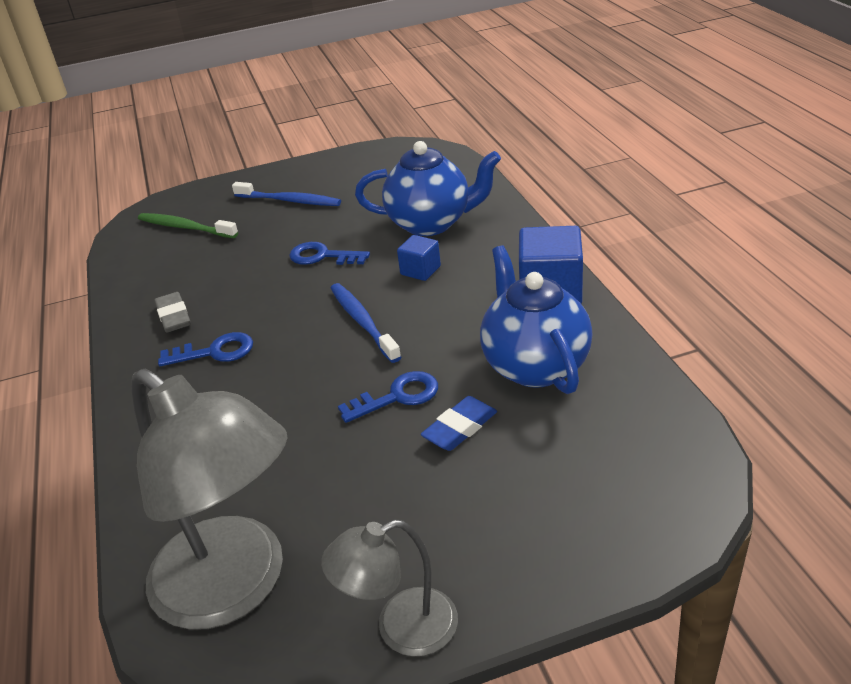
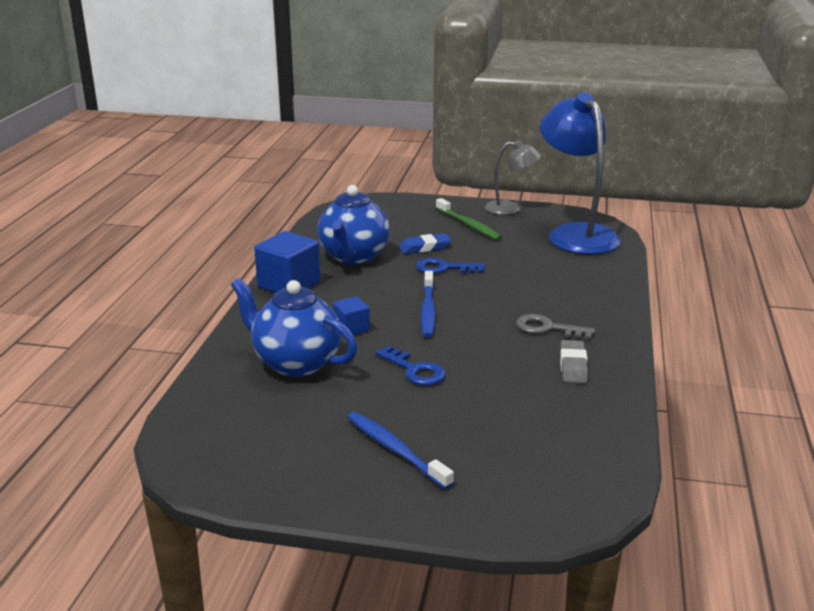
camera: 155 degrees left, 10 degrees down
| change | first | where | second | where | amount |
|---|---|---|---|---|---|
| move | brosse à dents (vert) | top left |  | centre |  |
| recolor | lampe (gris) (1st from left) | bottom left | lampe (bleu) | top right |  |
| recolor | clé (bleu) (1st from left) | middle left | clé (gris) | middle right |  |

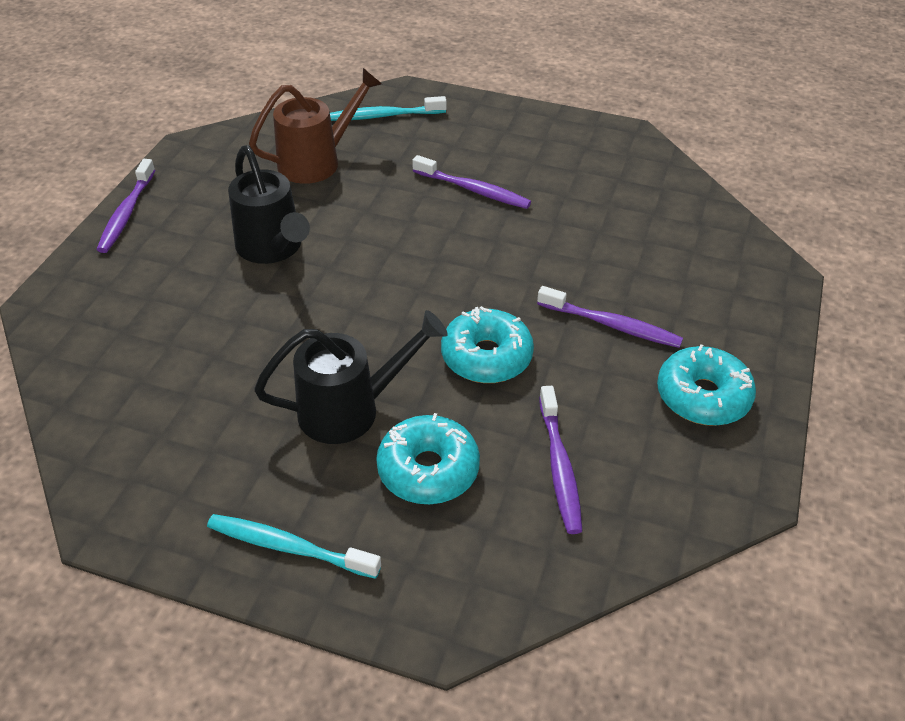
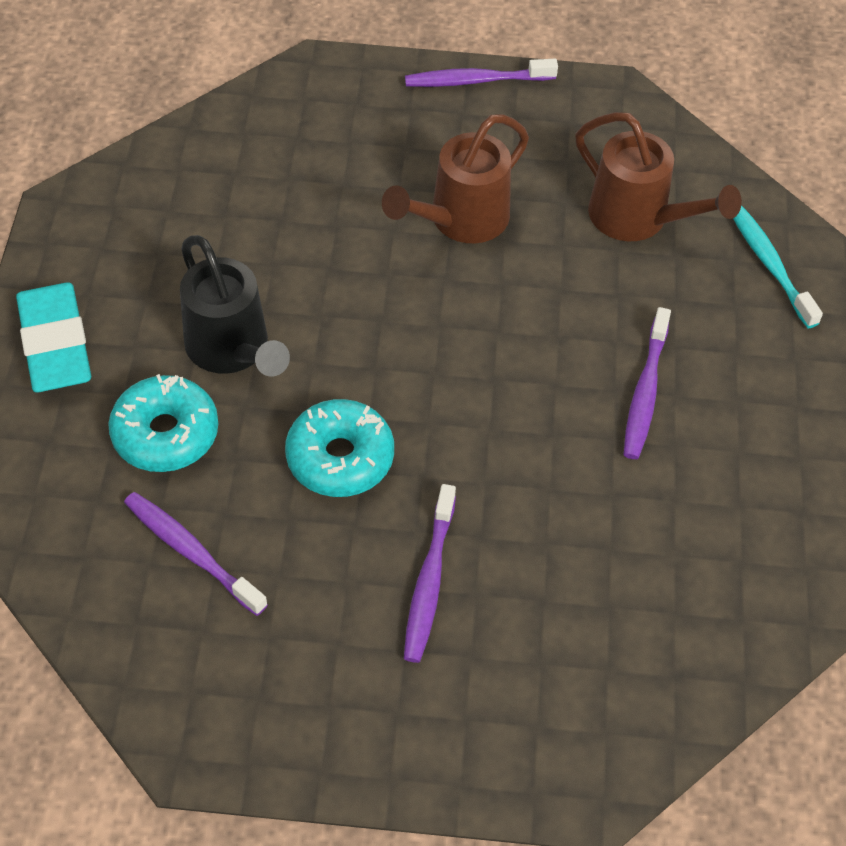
camera: 75 degrees right, 10 degrees up
| change | first | where | second | where | amount |
|---|---|---|---|---|---|
| delete | beignet (turquoise) (3rd from left) | middle right |  |  |  |
| replace | brosse à dents (turquoise) (1st from left) | bottom left | gomme (turquoise) | middle left |  |
| recolor | arrosoir (noir) (1st from left) | top left | arrosoir (marron) (1st from left) | top centre |  |
| rotate | brosse à dents (violet) (3rd from left in the first image) | centre | brosse à dents (violet) (1st from left) | middle left | 60 degrees clockwise |

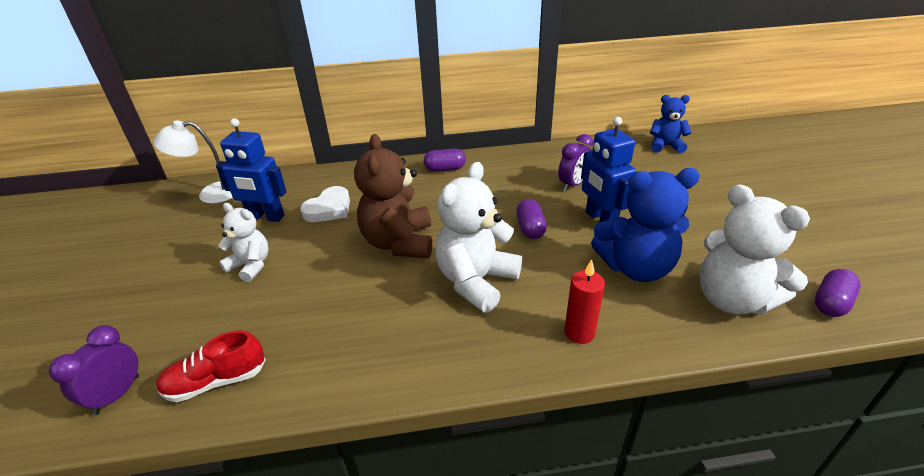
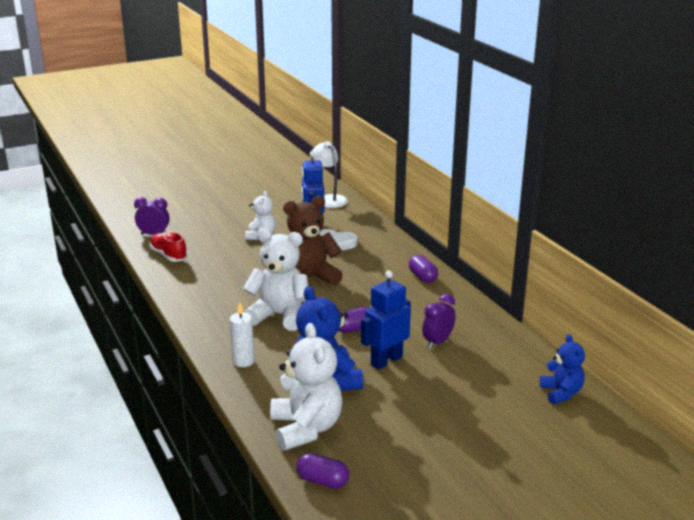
camera: 70 degrees right, 10 degrees down
| change | first | where | second | where | amount |
|---|---|---|---|---|---|
| recolor | bougie (rouge) | centre | bougie (blanc) | centre |  |
| rotate | réveil (violet) (2nd from left) | centre |  | centre | 105 degrees clockwise |
| rotate | ours en peluche (blanc) (3rd from left) | middle right |  | bottom centre | 135 degrees clockwise |

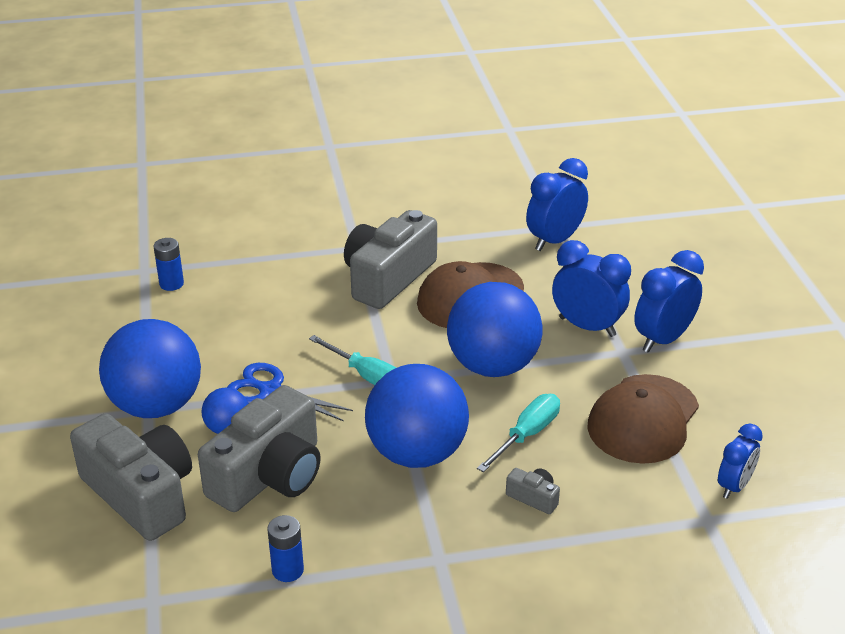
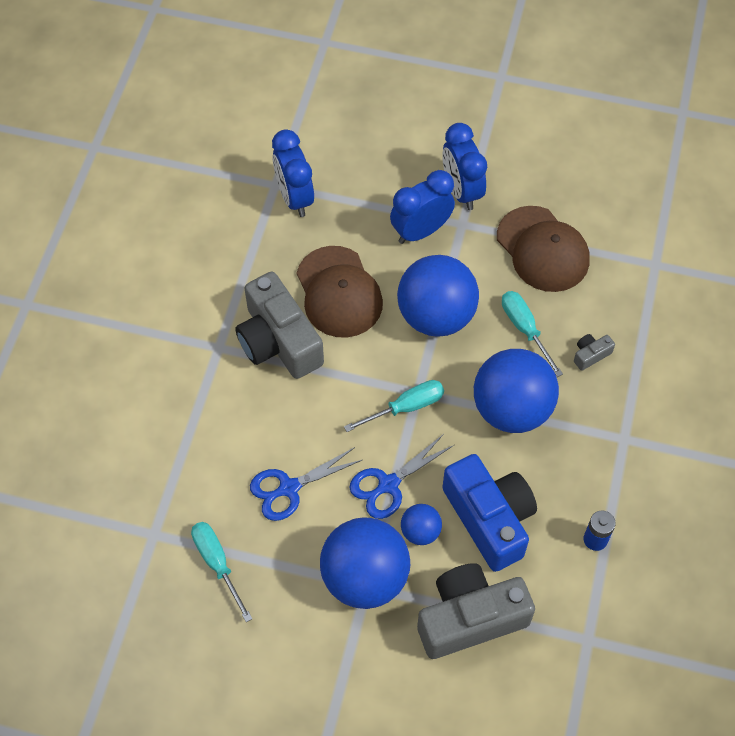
camera: 65 degrees left, 25 degrees up
| change | first | where | second | where | amount |
|---|---|---|---|---|---|
| delete | pile (bleu) (1st from left) | middle left |  |  |  |
| delete | réveil (bleu) (4th from left) | bottom right |  |  |  |
| insert |  |  | tournevis (turquoise) (1st from left) | bottom left |  |
| insert |  |  | ciseaux (bleu) (1st from left) | centre |  |
| recolor | appareil photo (gris) (2nd from left) | bottom left | appareil photo (bleu) | bottom centre |  |

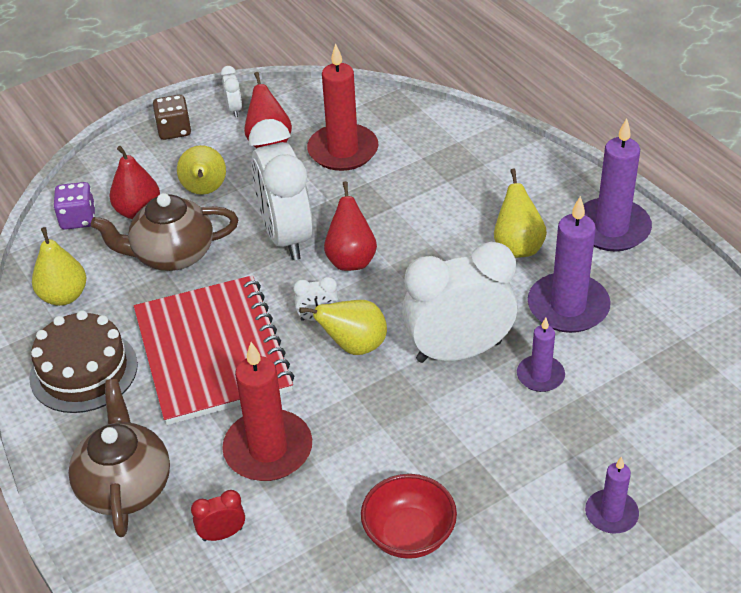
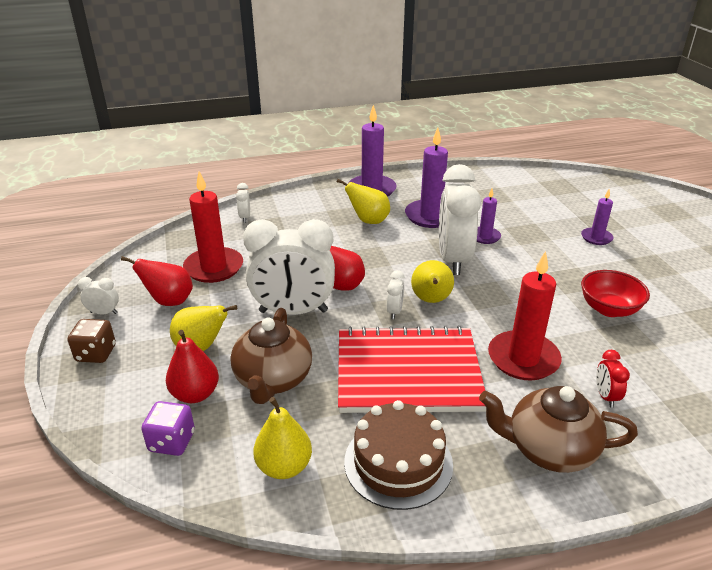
camera: 75 degrees left, 10 degrees down
| change | first | where | second | where | amount |
|---|---|---|---|---|---|
| insert |  |  | réveil (blanc) (2nd from left) | centre |  |

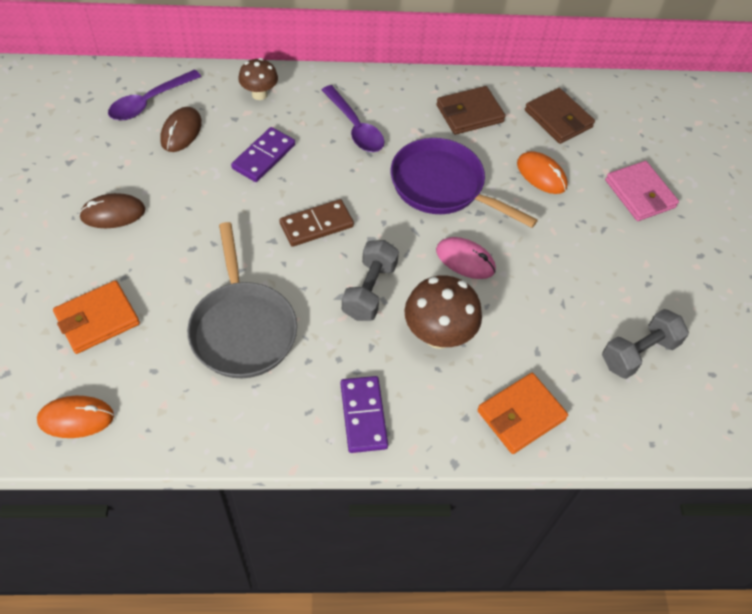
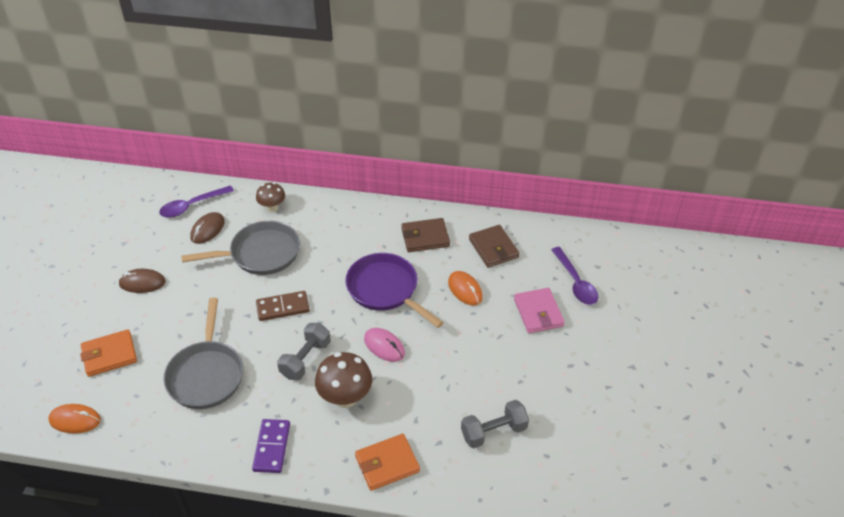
camera: 15 degrees right, 10 degrees down
| change | first | where | second | where | amount |
|---|---|---|---|---|---|
| move | cuillère (violet) (2nd from left) | top centre |  | middle right |  |
| replace | domino (violet) (1st from left) | top centre | poêle (gris) (2nd from left) | middle left |  |

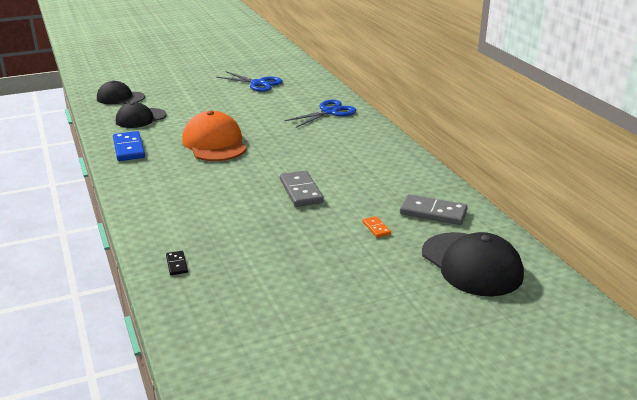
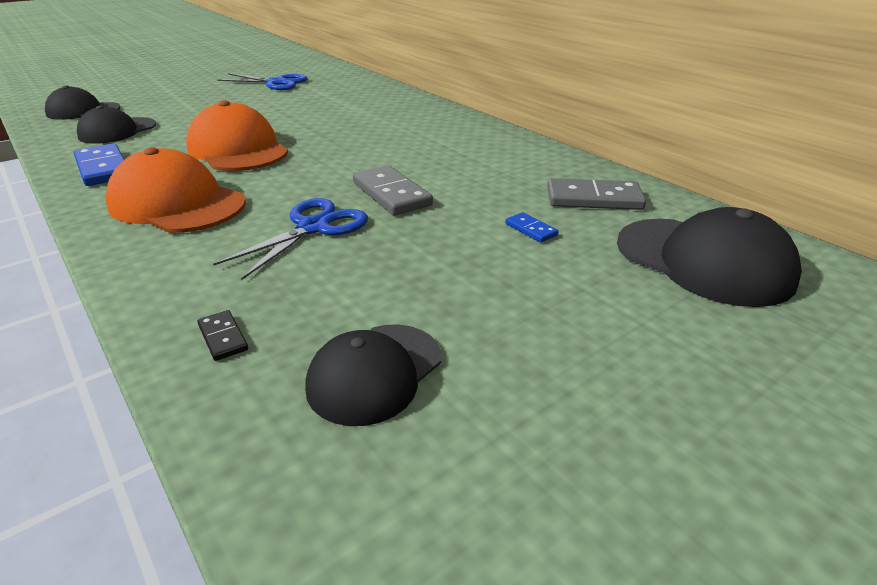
camera: 15 degrees left, 5 degrees up
| change | first | where | second | where | amount |
|---|---|---|---|---|---|
| insert |  |  | casquette (orange) (1st from left) | top left |  |
| insert |  |  | casquette (noir) (3rd from left) | centre |  |
| move | ciseaux (bleu) (2nd from left) | top centre |  | middle left |  |
| recolor | domino (orange) | centre | domino (bleu) (2nd from left) | centre |  |

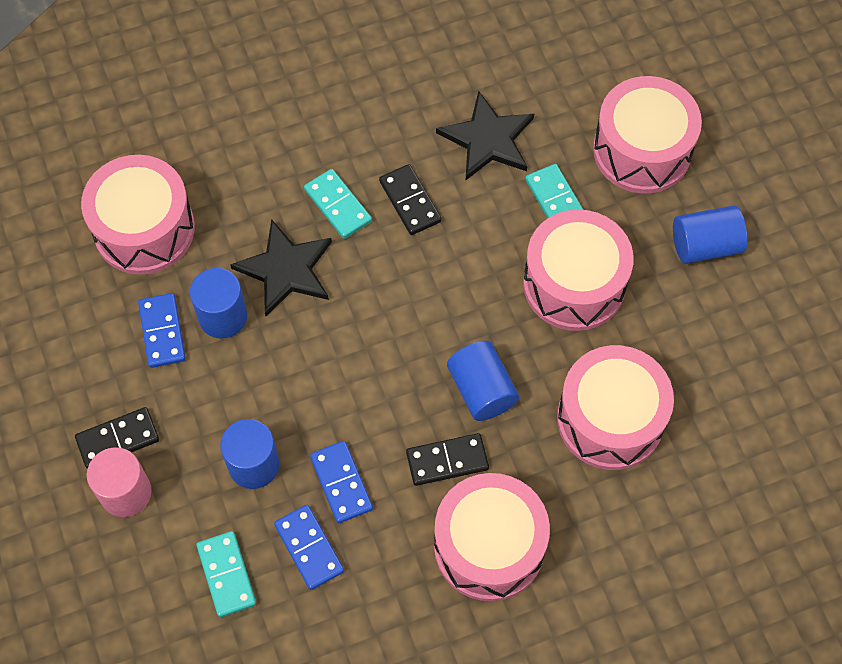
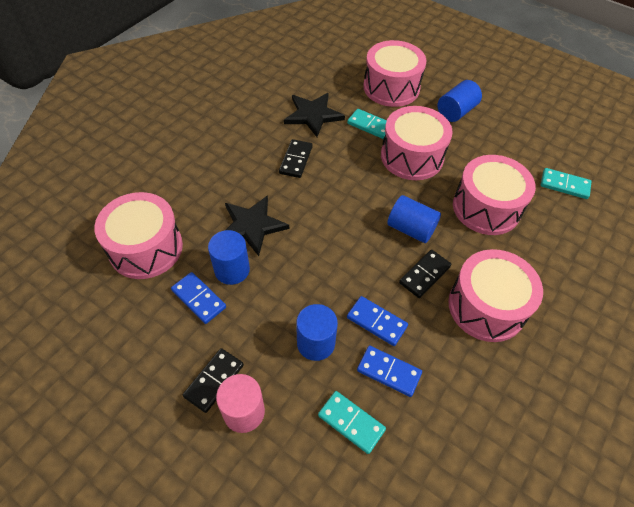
camera: 35 degrees left, 10 degrees down
| change | first | where | second | where | amount |
|---|---|---|---|---|---|
| move | domino (turquoise) (2nd from left in the first image) | top centre | domino (turquoise) (3rd from left) | middle right |  |
| rotate | domino (noir) (2nd from left) | top centre |  | top centre | 75 degrees clockwise |

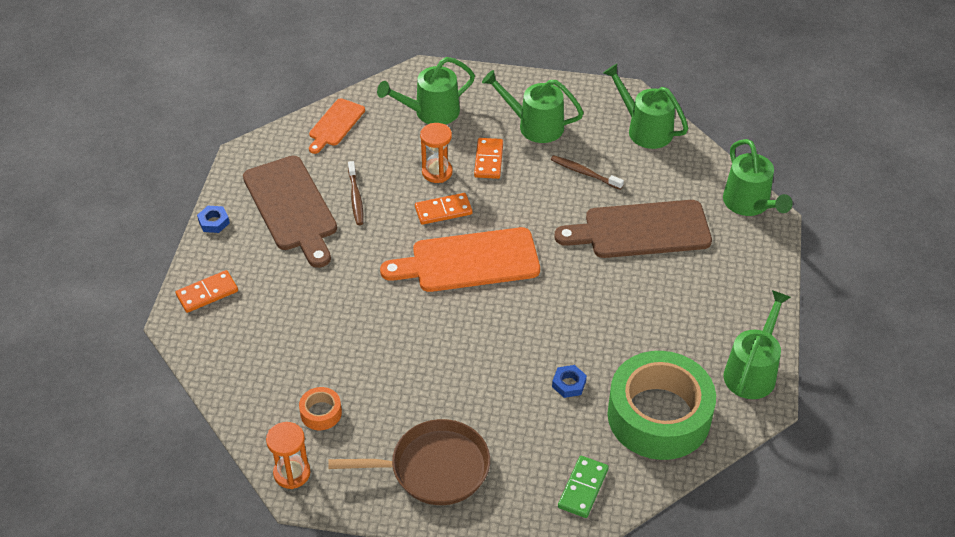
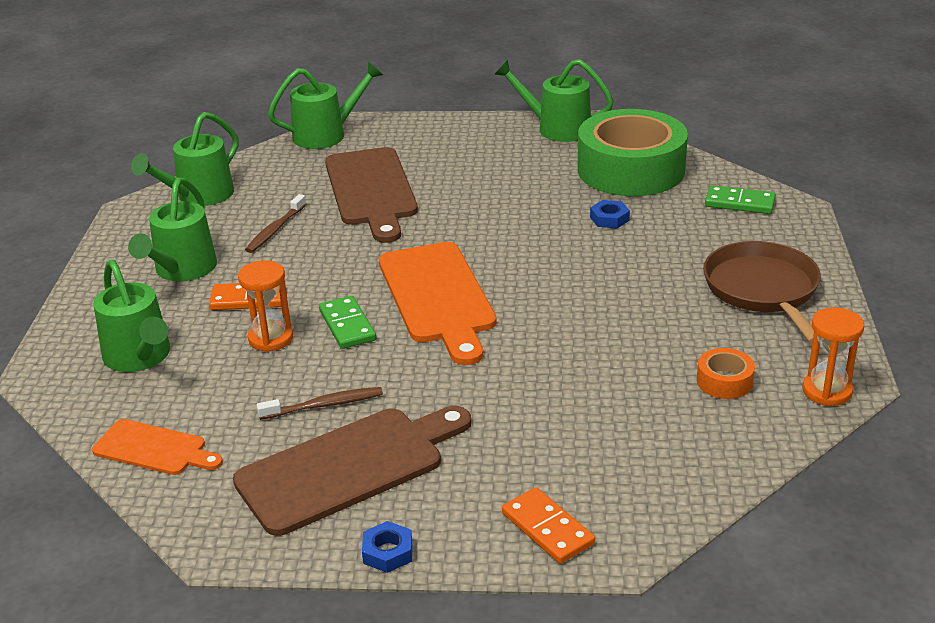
camera: 95 degrees left, 15 degrees down
| change | first | where | second | where | amount |
|---|---|---|---|---|---|
| recolor | domino (orange) (2nd from left) | centre | domino (vert) (1st from left) | centre |  |

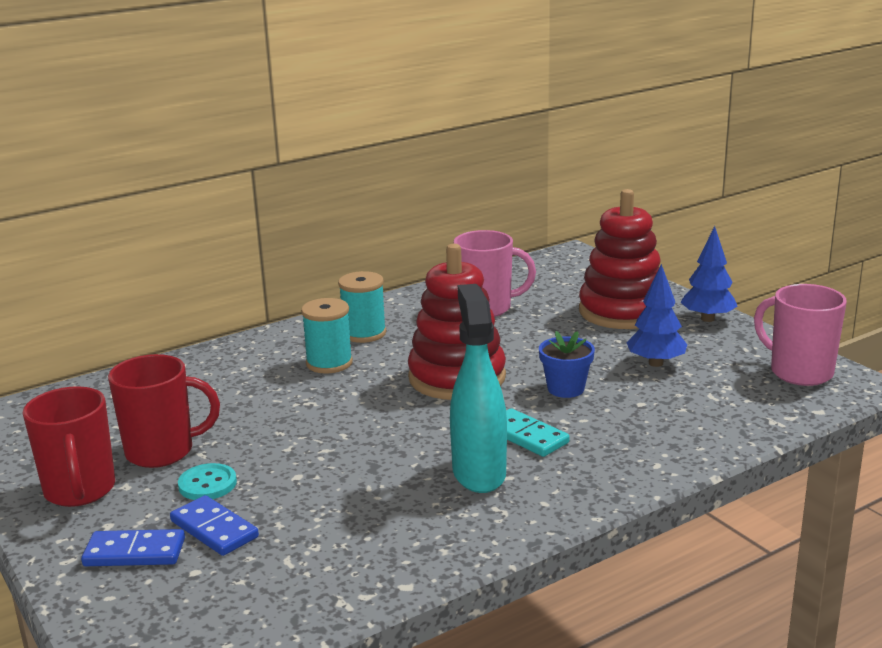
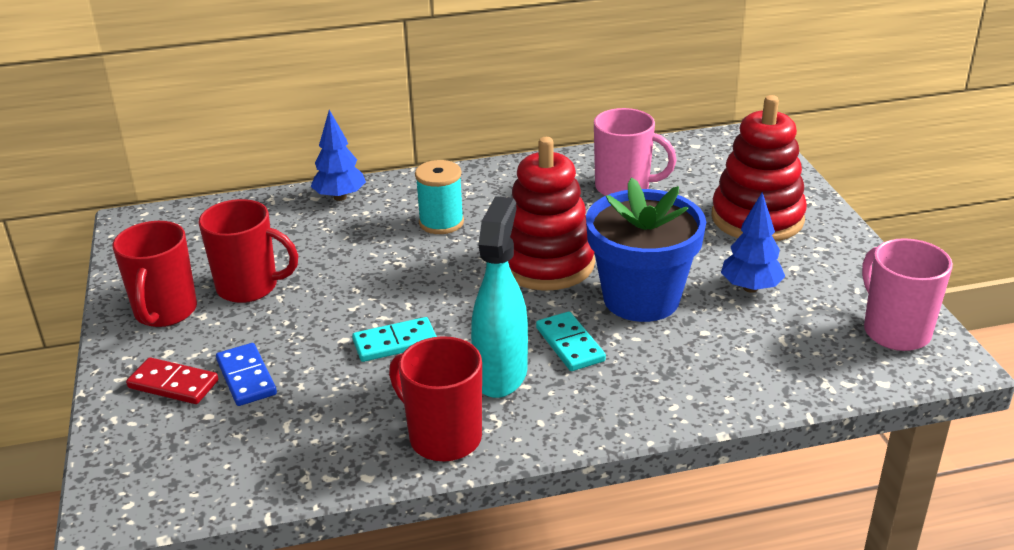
camera: 20 degrees right, 10 degrees up
| change | first | where | second | where | amount |
|---|---|---|---|---|---|
| delete | bouton (turquoise) | bottom left |  |  |  |
| delete | bobine (turquoise) (2nd from left) | centre |  |  |  |
| insert |  |  | domino (turquoise) (1st from left) | centre |  |
| insert |  |  | tasse (rouge) (3rd from left) | bottom centre |  |
| move | arbre (bleu) (2nd from left in the first image) | middle right | arbre (bleu) (1st from left) | top centre |  |
| recolor | domino (bleu) (1st from left) | bottom left | domino (rouge) | bottom left |  |
| resize | pot de fleurs (bleu) | centre |  | centre | x2.05 |

